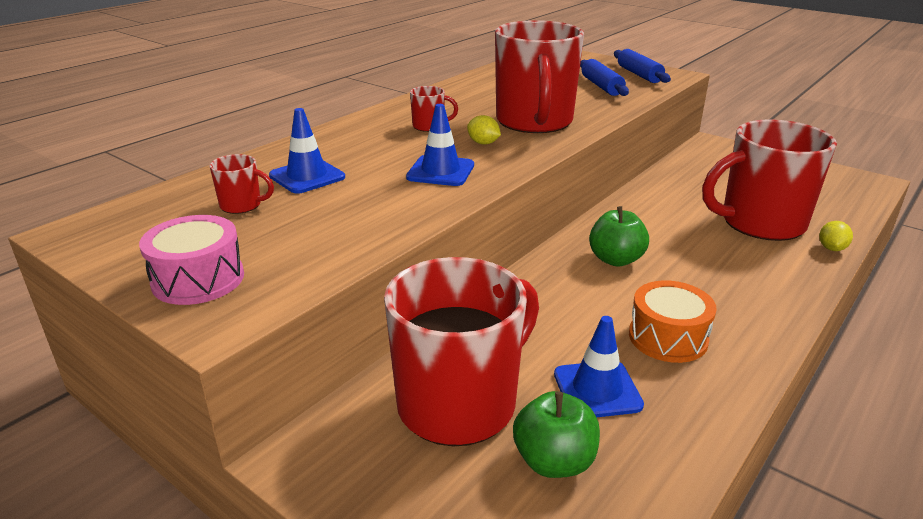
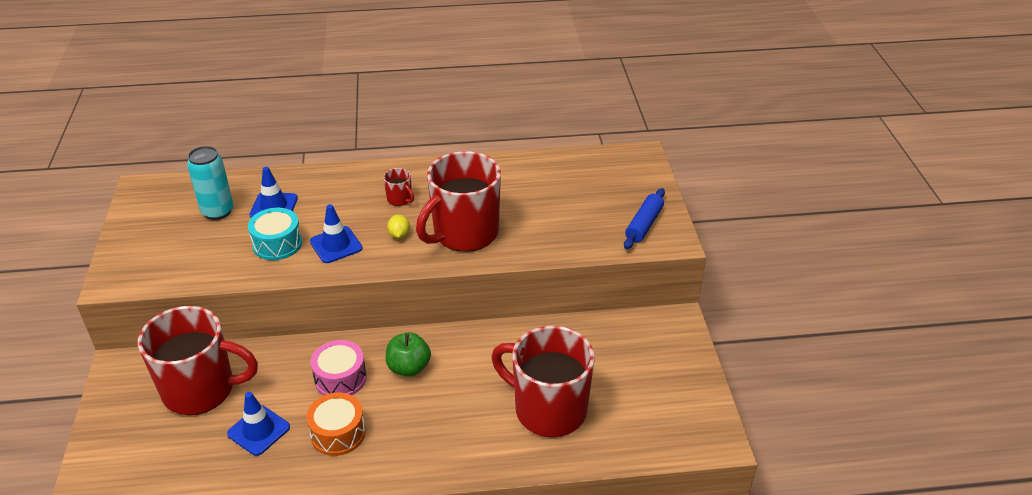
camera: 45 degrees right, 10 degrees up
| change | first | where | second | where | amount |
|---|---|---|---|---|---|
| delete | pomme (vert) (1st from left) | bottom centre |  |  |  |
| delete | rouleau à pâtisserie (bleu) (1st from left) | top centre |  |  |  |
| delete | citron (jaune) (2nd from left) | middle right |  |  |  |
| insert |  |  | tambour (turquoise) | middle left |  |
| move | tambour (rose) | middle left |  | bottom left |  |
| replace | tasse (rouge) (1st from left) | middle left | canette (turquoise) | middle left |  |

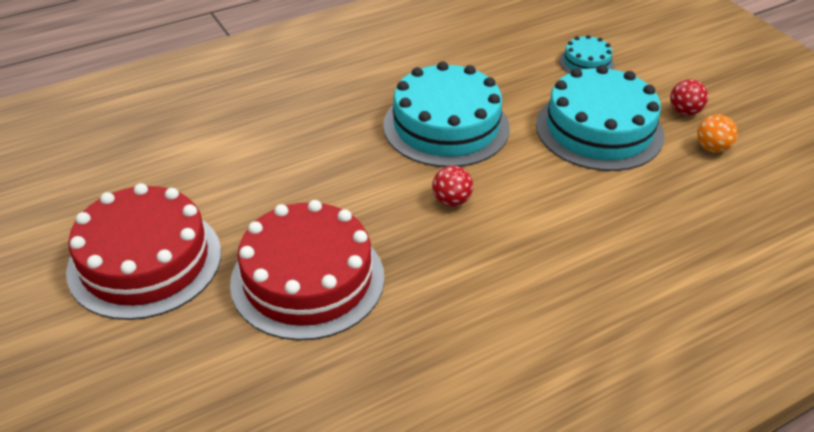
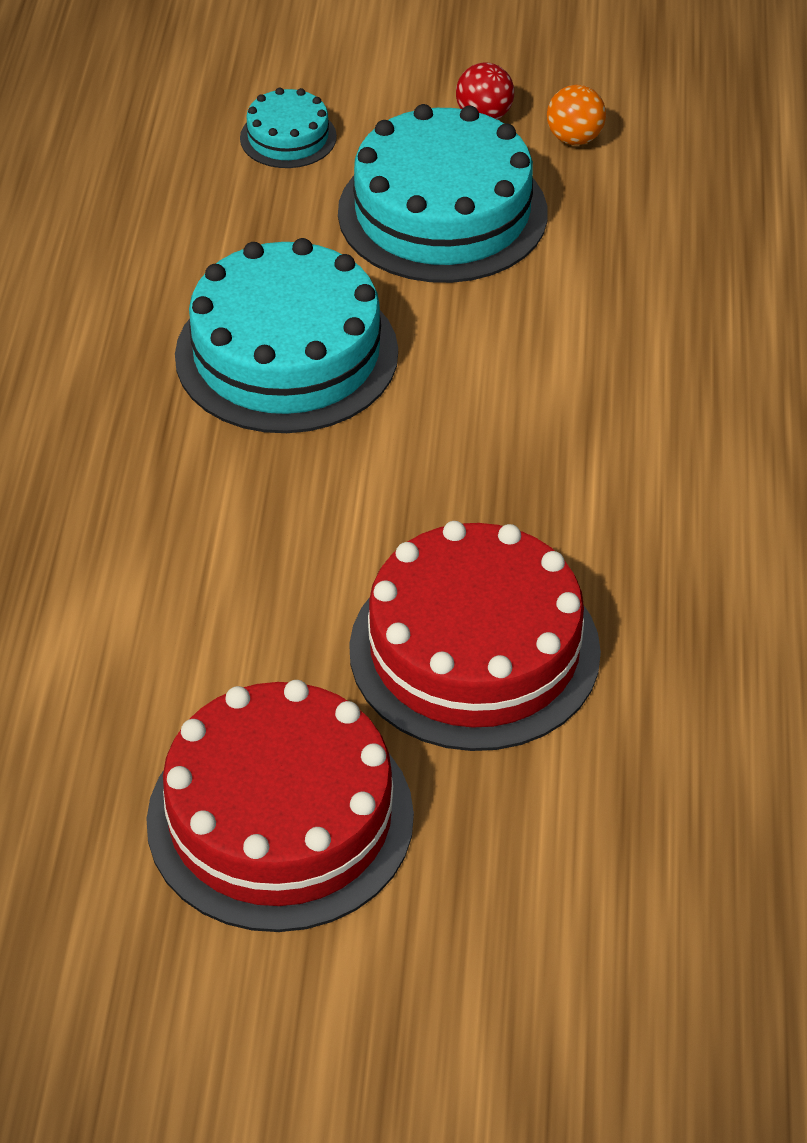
camera: 55 degrees left, 5 degrees up
| change | first | where | second | where | amount |
|---|---|---|---|---|---|
| delete | balle (rouge) (1st from left) | centre |  |  |  |

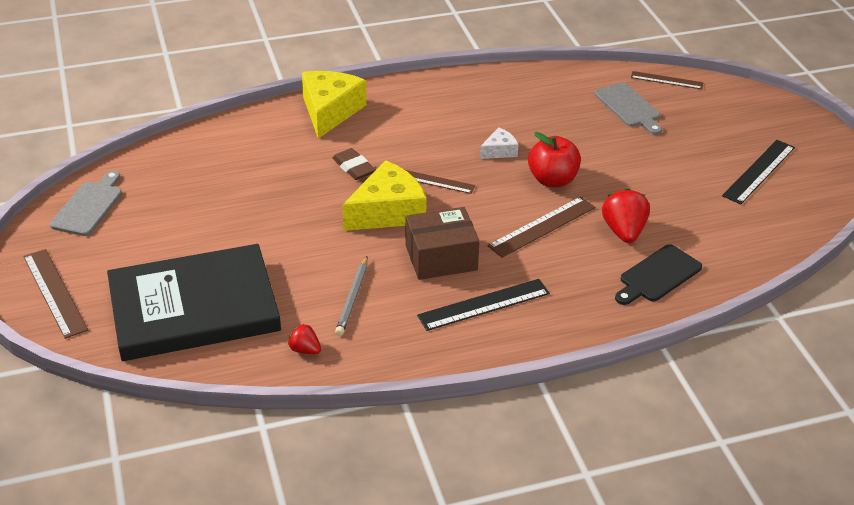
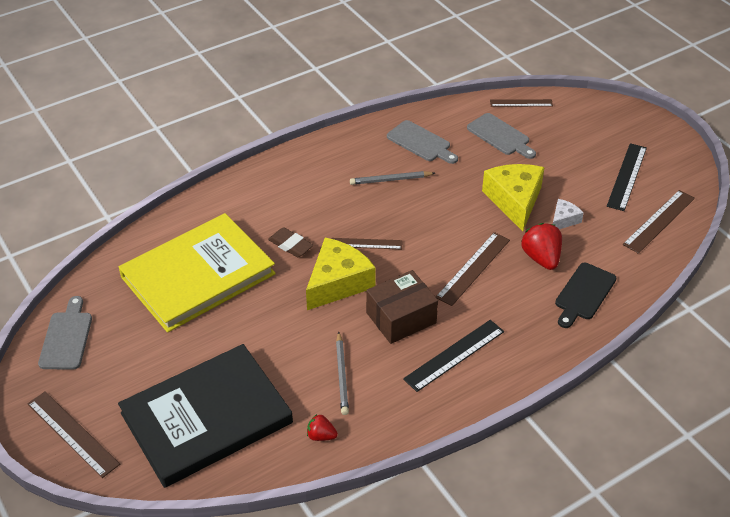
camera: 15 degrees left, 5 degrees up
| change | first | where | second | where | amount |
|---|---|---|---|---|---|
| delete | pomme (rouge) | top centre |  |  |  |
| insert |  |  | livre (jaune) | middle left |  |
| insert |  |  | crayon (gris) (2nd from left) | centre |  |
| insert |  |  | planche à découper (gris) (2nd from left) | top centre |  |
| insert |  |  | règle (marron) (5th from left) | middle right |  |
| move | fromage (jaune) (1st from left in the first image) | top centre | fromage (jaune) (2nd from left) | middle right |  |
| move | fromage (blanc) | top centre |  | middle right |  |

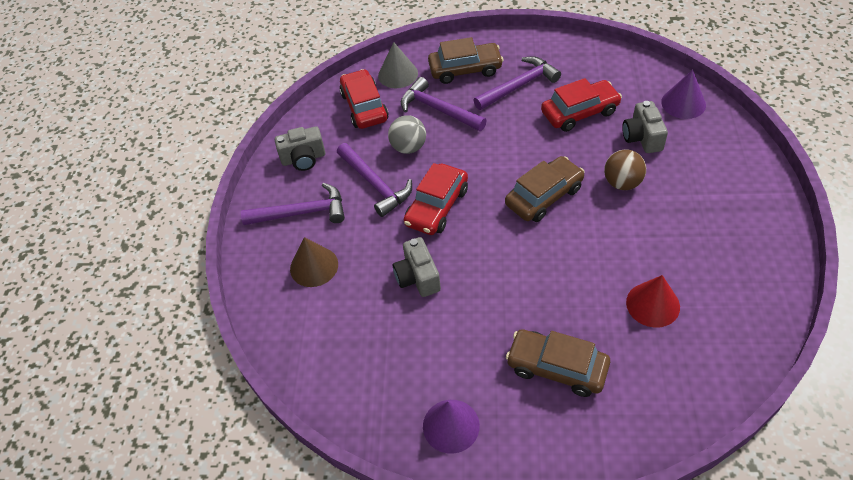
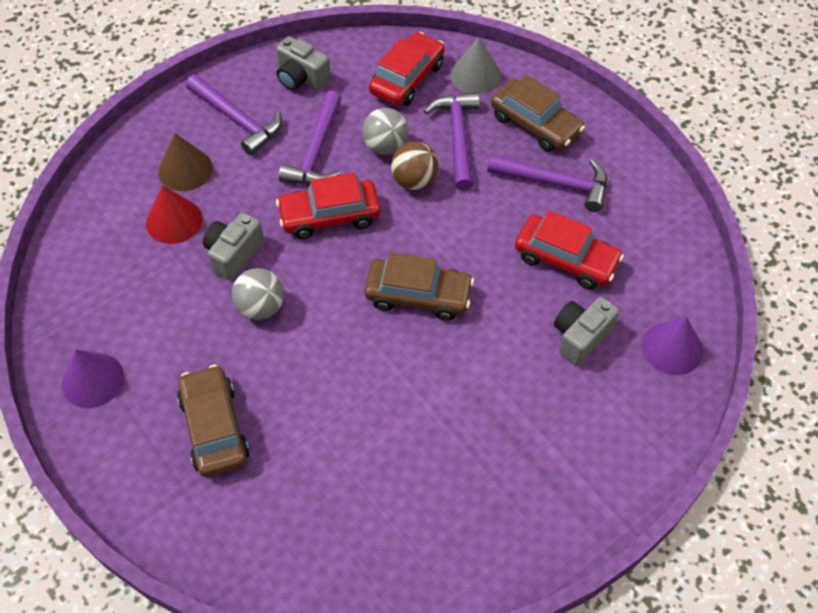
camera: 45 degrees right, 5 degrees up
| change | first | where | second | where | amount |
|---|---|---|---|---|---|
| insert |  |  | balle (gris) (1st from left) | middle left |  |
| move | balle (marron) | middle right |  | top centre |  |
| move | cône (rouge) | middle right |  | middle left |  |

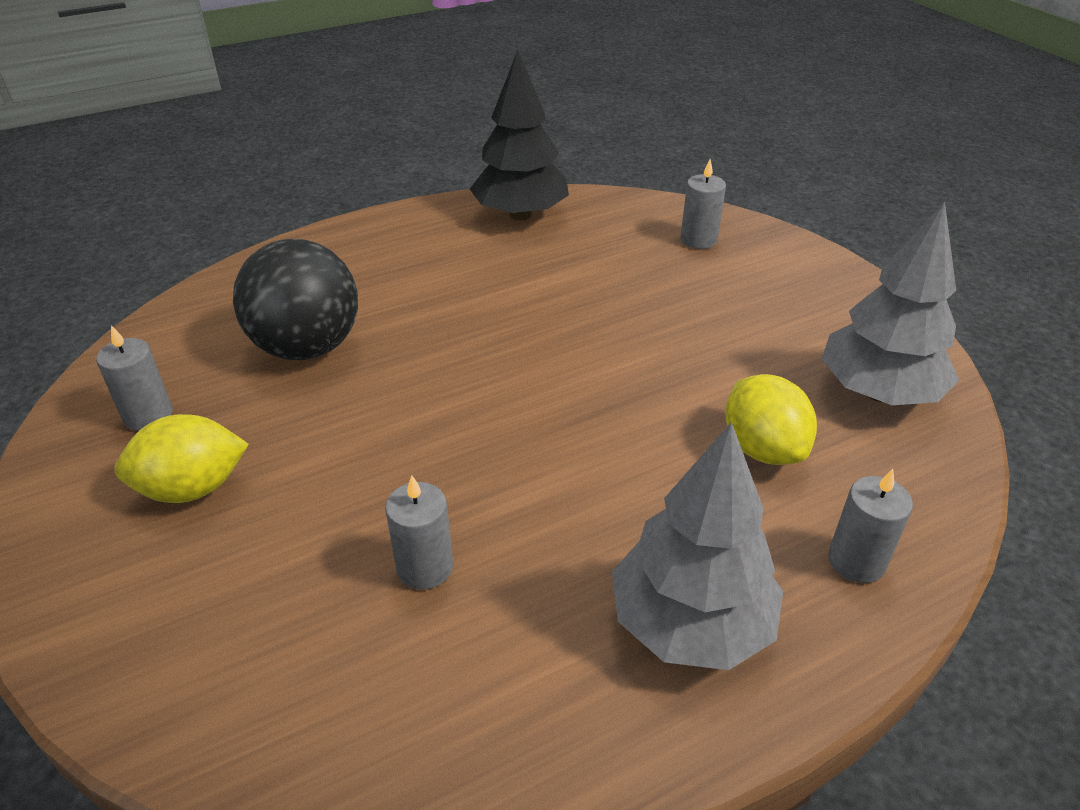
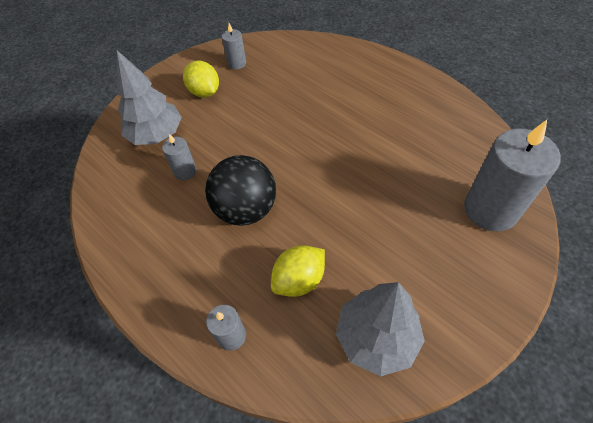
camera: 75 degrees right, 15 degrees up
| change | first | where | second | where | amount |
|---|---|---|---|---|---|
| delete | arbre (noir) | top centre |  |  |  |
| move | balle (noir) | middle left |  | centre |  |
| move | arbre (gris) (1st from left) | bottom centre |  | top left |  |
| resize | bougie (gris) (3rd from left in the first image) | top centre | bougie (gris) (4th from left) | middle right | x2.06 |

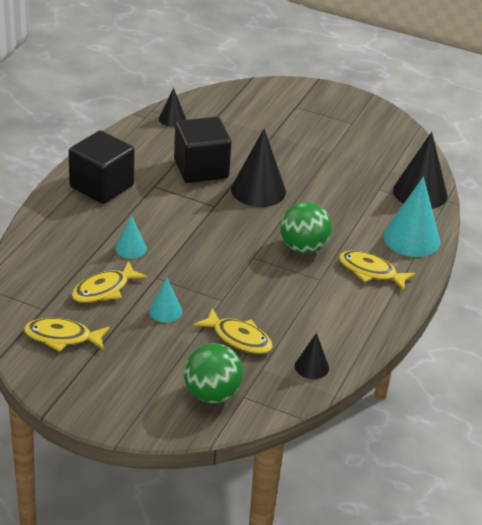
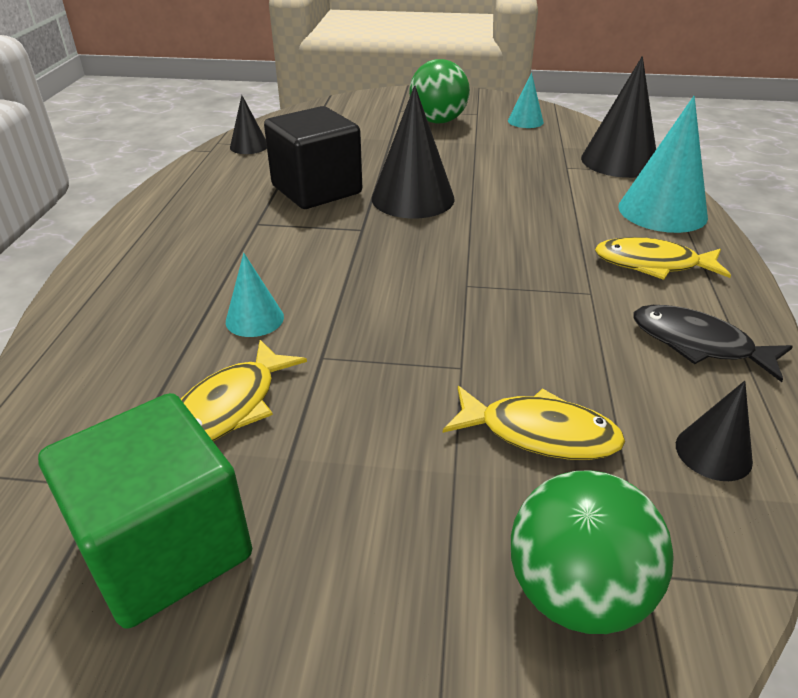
camera: 15 degrees left, 0 degrees up
| change | first | where | second | where | amount |
|---|---|---|---|---|---|
| delete | cube (noir) (1st from left) | top left |  |  |  |
| insert |  |  | poisson (noir) | middle right |  |
| move | cône (turquoise) (2nd from left) | centre |  | top centre |  |
| move | balle (vert) (2nd from left in the first image) | centre | balle (vert) (1st from left) | top centre |  |
| replace | poisson (jaune) (1st from left) | middle left | cube (vert) | bottom left |  |

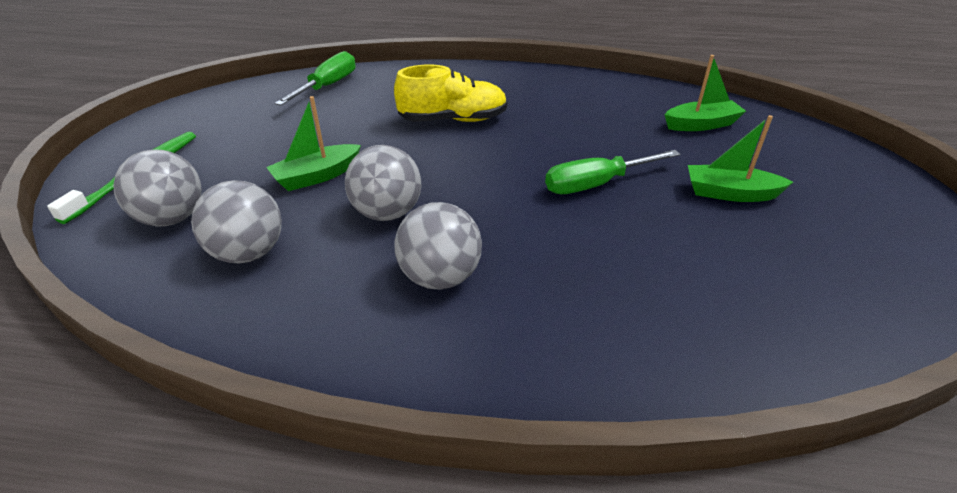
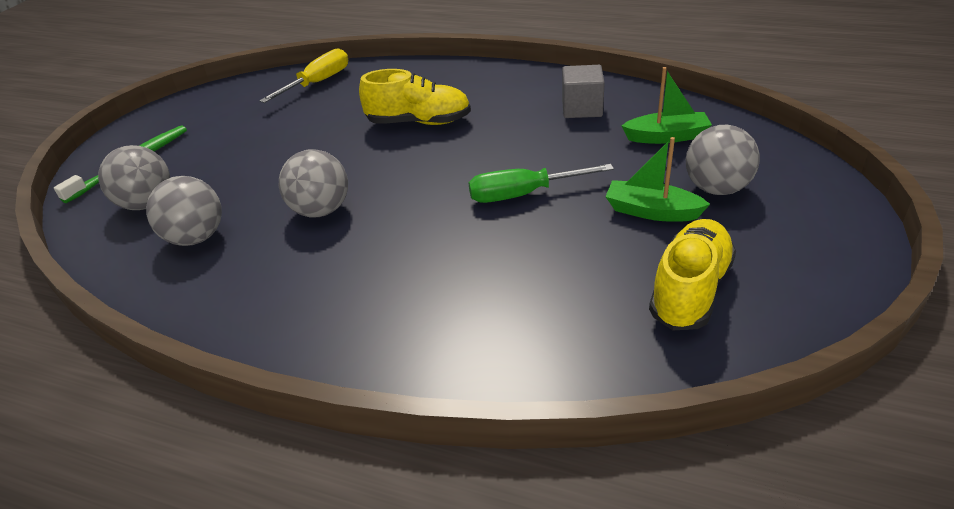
camera: 15 degrees right, 0 degrees up
| change | first | where | second | where | amount |
|---|---|---|---|---|---|
| delete | bateau (vert) (1st from left) | top left |  |  |  |
| insert |  |  | cube (gris) | top centre |  |
| insert |  |  | chaussure (jaune) (2nd from left) | middle right |  |
| move | balle (gris) (4th from left) | centre |  | top right |  |
| recolor | tournevis (vert) (1st from left) | top left | tournevis (jaune) | top left |  |

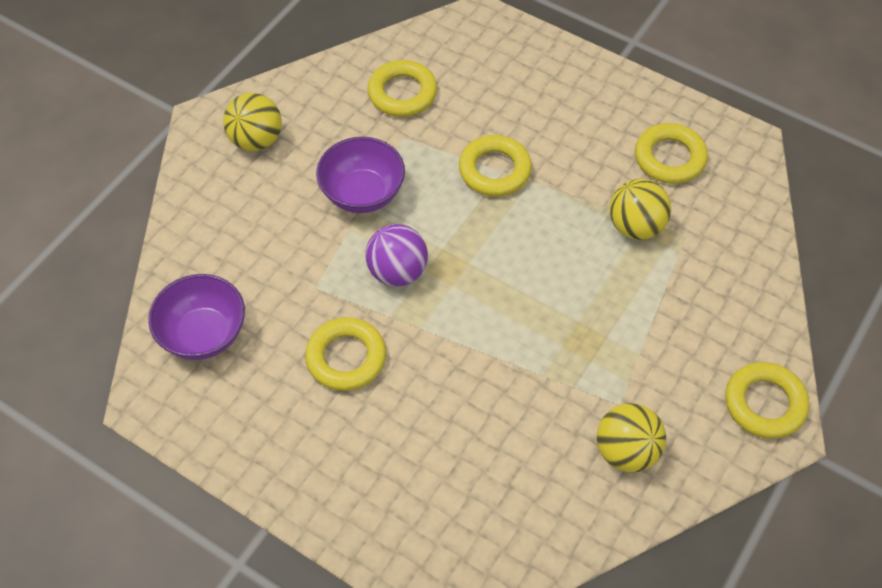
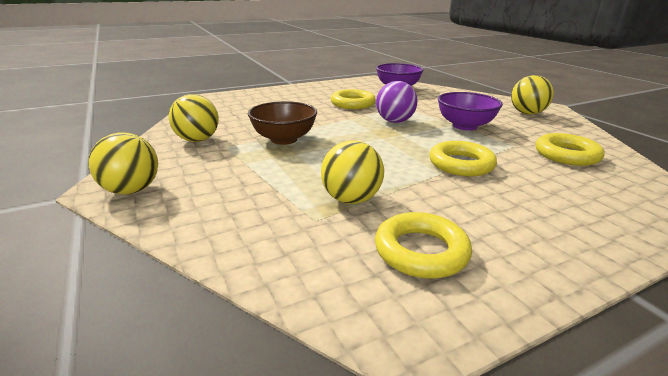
camera: 120 degrees right, 30 degrees down
| change | first | where | second | where | amount |
|---|---|---|---|---|---|
| insert |  |  | bol (marron) | top centre |  |
| replace | anneau (jaune) (5th from left) | bottom right | balle (jaune) (1st from left) | middle left |  |

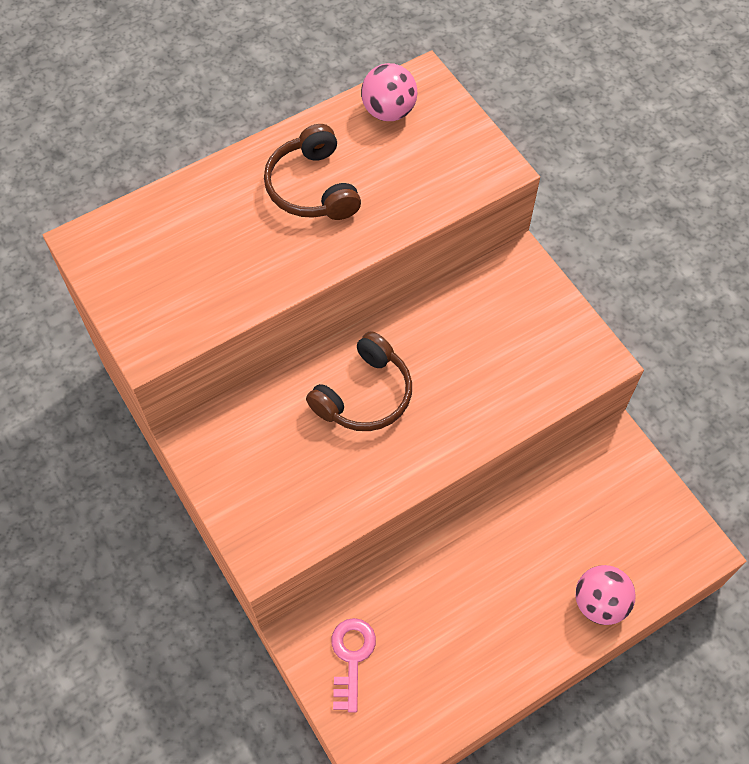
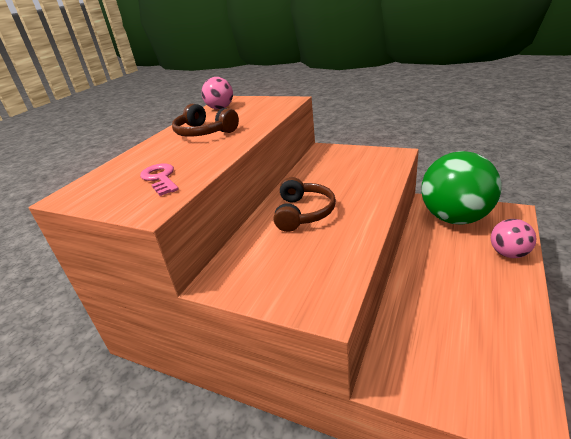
camera: 30 degrees left, 30 degrees down
| change | first | where | second | where | amount |
|---|---|---|---|---|---|
| insert |  |  | balle (vert) | middle right |  |
| move | clé (rose) | bottom centre |  | middle left |  |

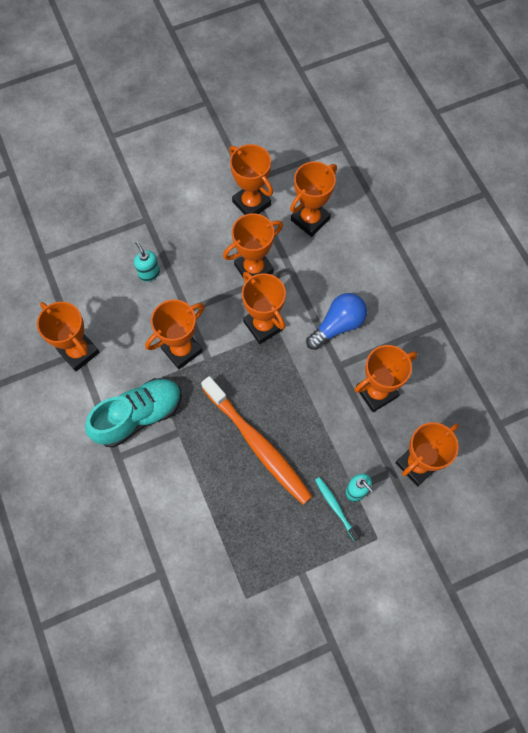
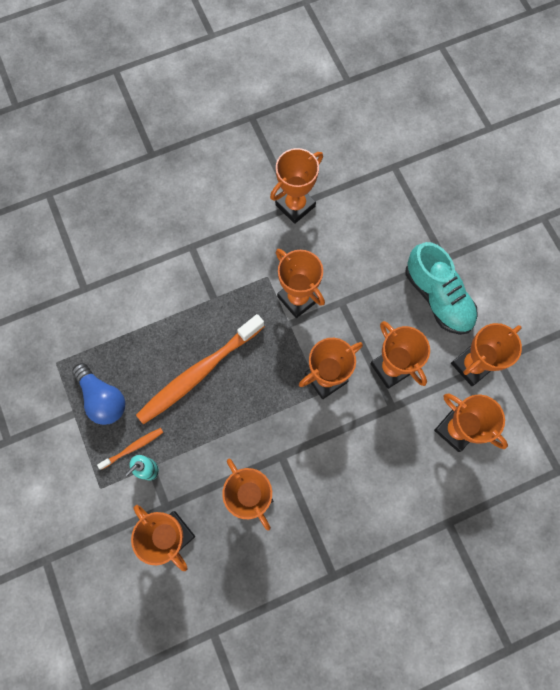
camera: 90 degrees right, 5 degrees up
| change | first | where | second | where | amount |
|---|---|---|---|---|---|
| delete | distributeur de savon (turquoise) (1st from left) | middle left |  |  |  |
| move | chaussure (turquoise) | middle left |  | middle right |  |
| move | ampoule (bleu) | centre |  | middle left |  |
| recolor | brosse à dents (turquoise) | bottom centre | brosse à dents (orange) (1st from left) | middle left |  |

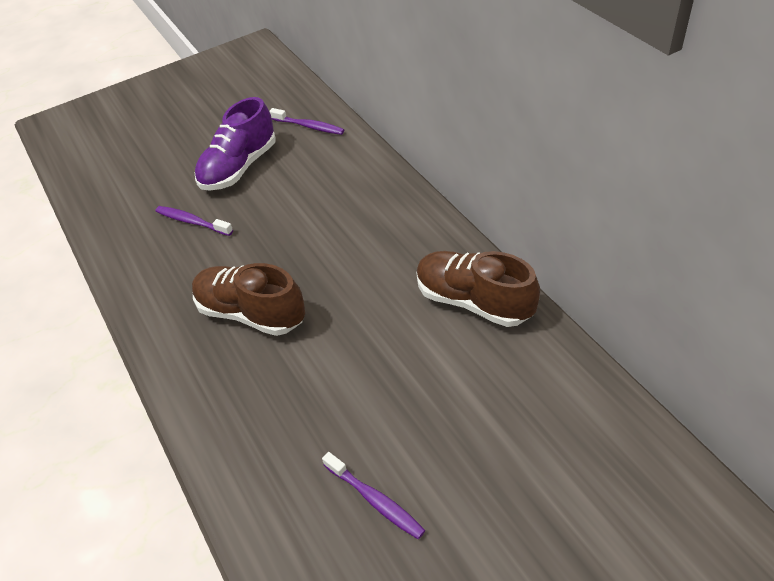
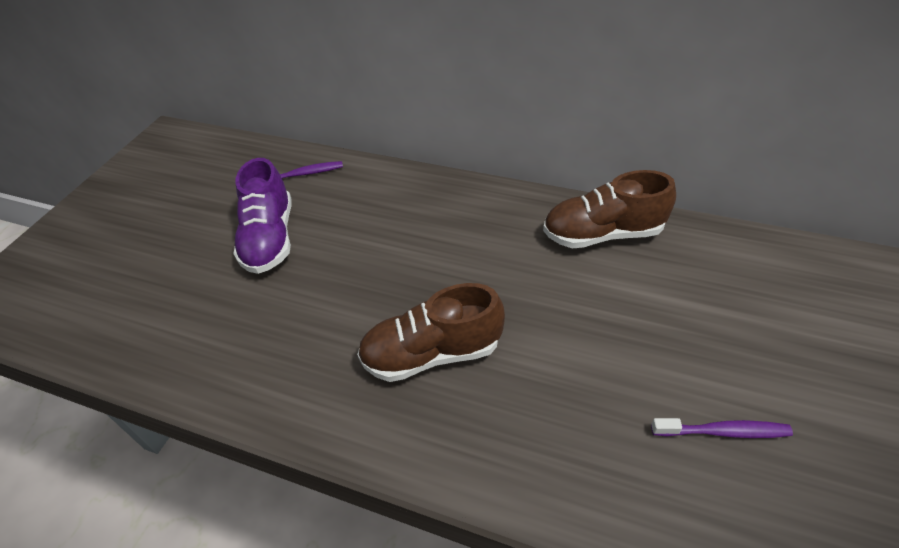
camera: 40 degrees left, 0 degrees up
| change | first | where | second | where | amount |
|---|---|---|---|---|---|
| delete | brosse à dents (violet) (1st from left) | middle left |  |  |  |

